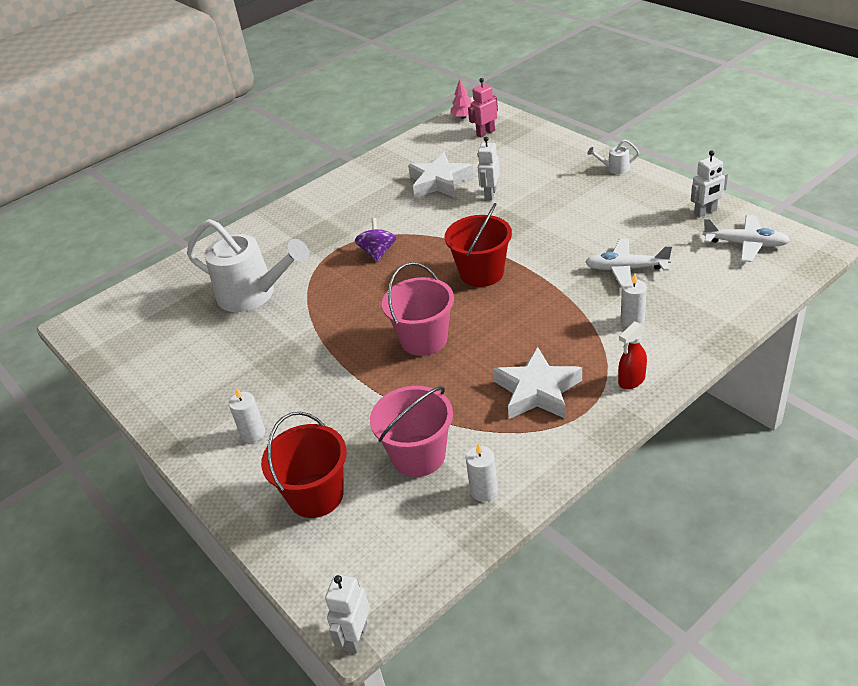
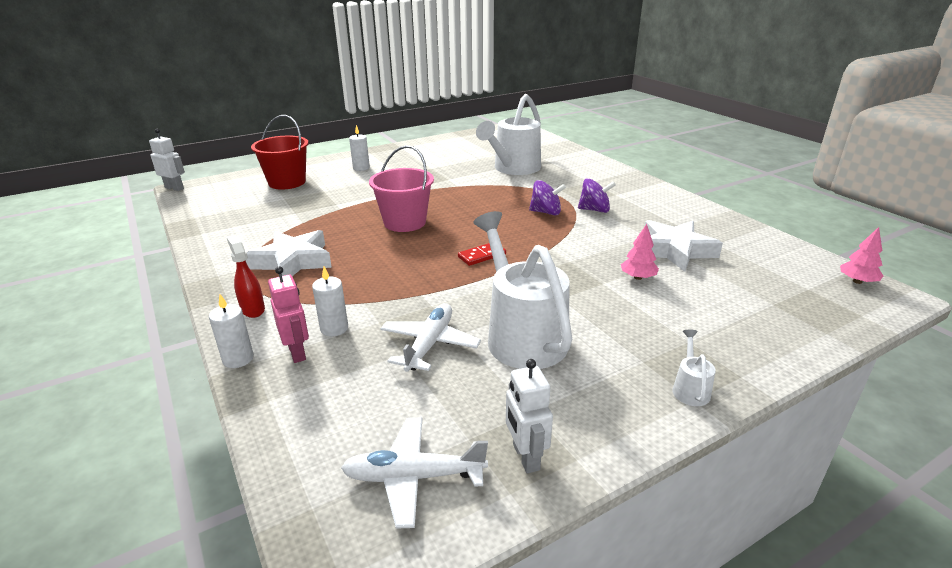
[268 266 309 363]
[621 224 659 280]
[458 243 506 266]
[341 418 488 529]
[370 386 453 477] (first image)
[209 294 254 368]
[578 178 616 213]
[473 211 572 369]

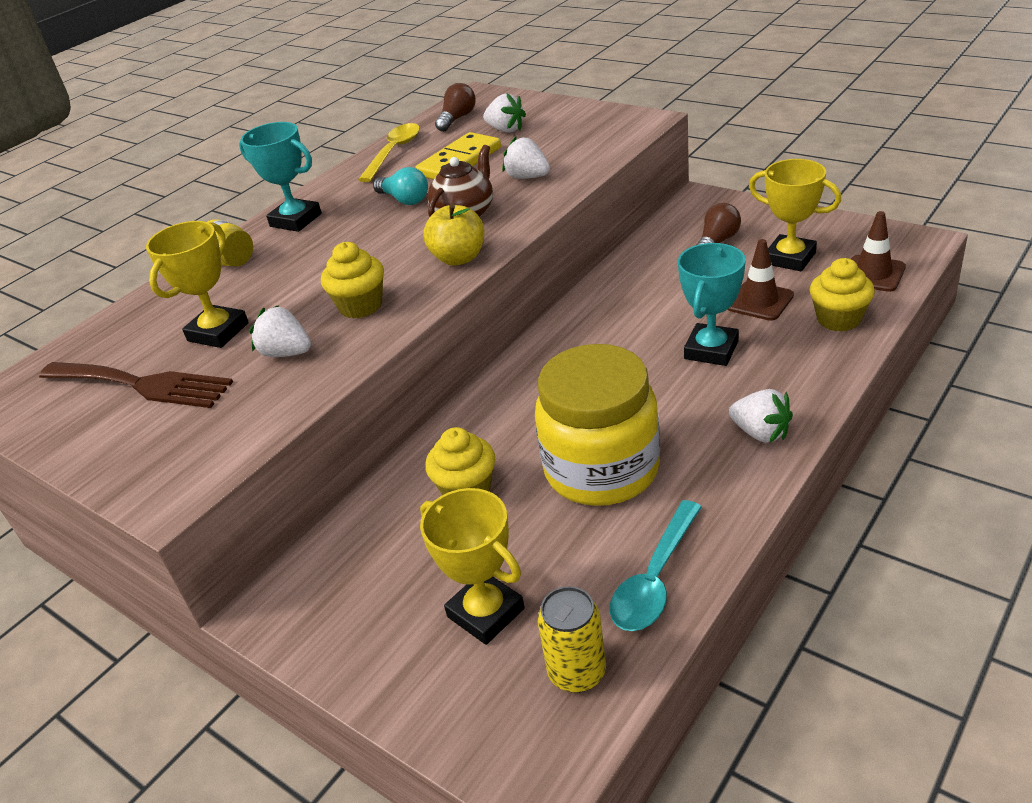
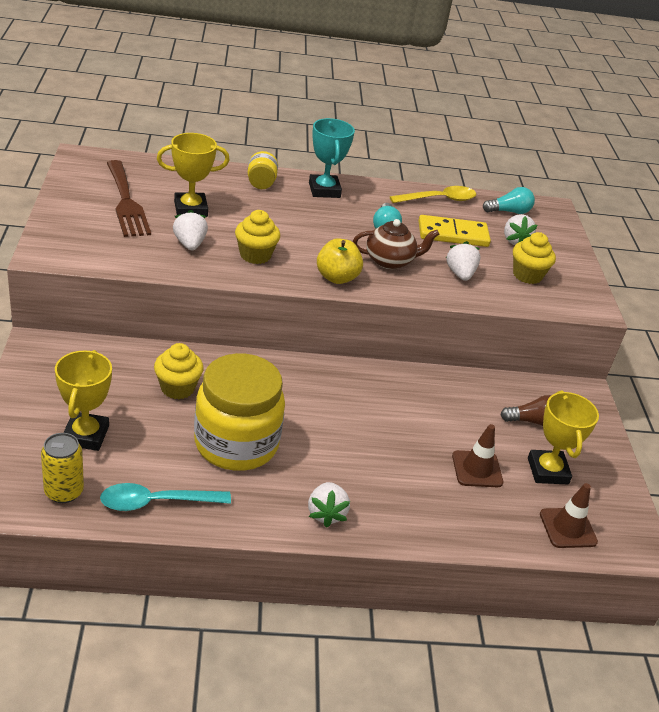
[483 187 535 214]
[678 243 746 366] (first image)
[513 232 556 284]

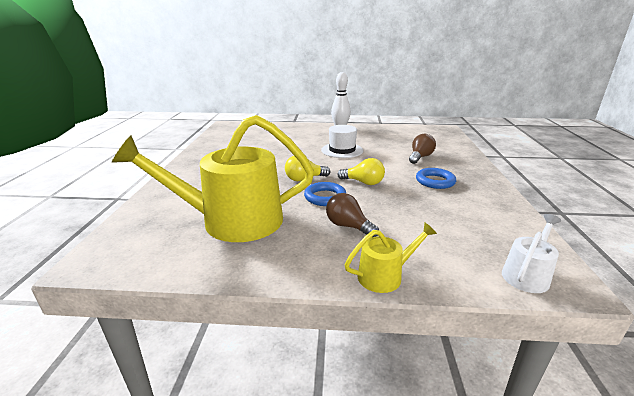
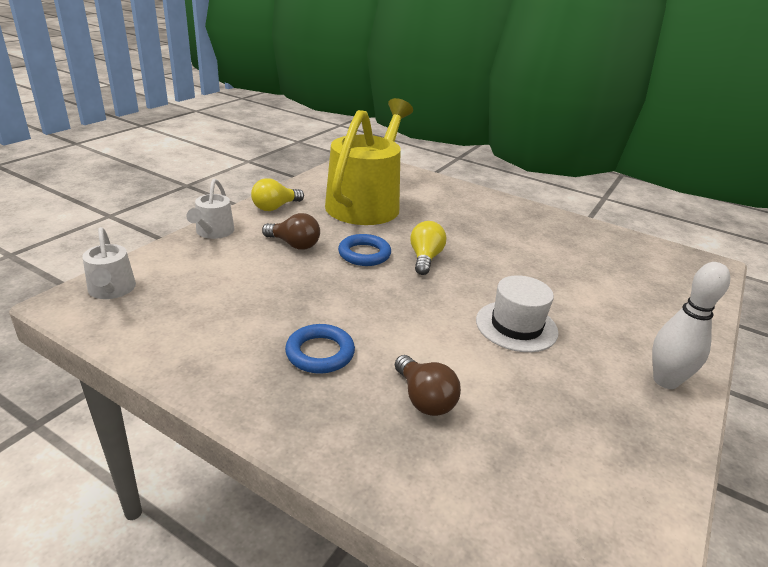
[251 178 304 211]
[262 213 320 250]
[186 179 234 239]

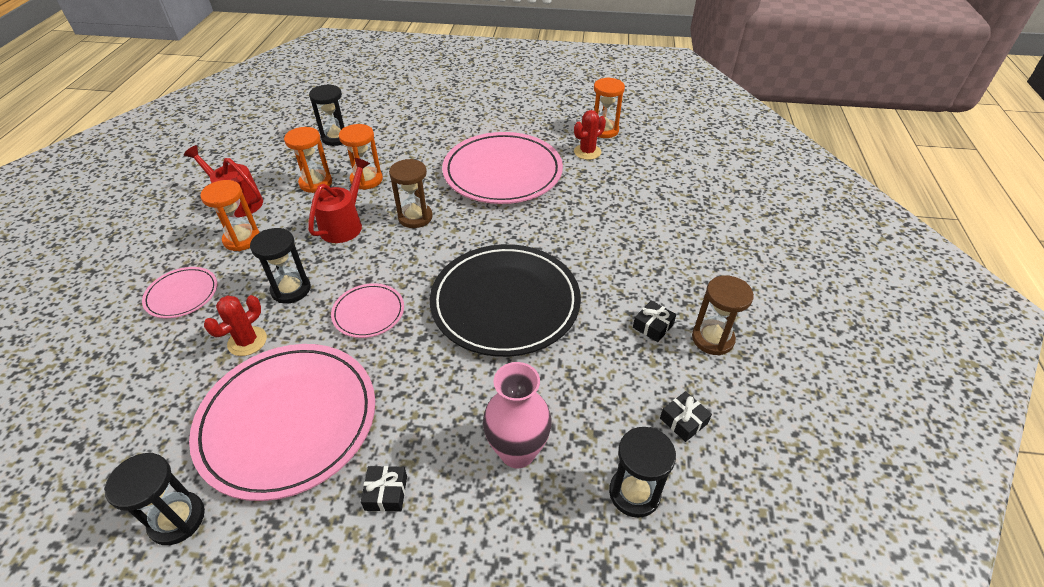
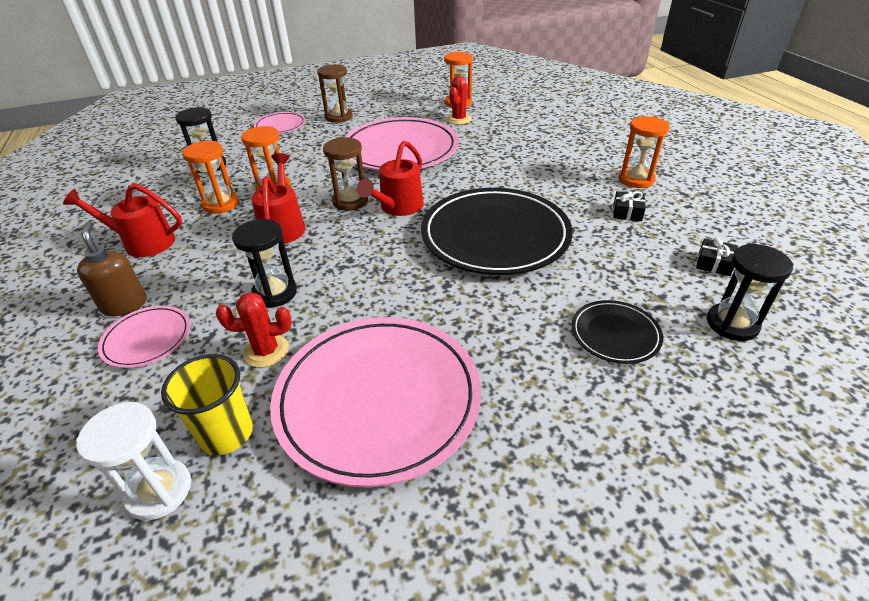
[619 116 670 188]
[317 64 353 123]
[254 112 305 134]
[216 292 292 368]
[571 300 663 364]
[104 453 205 545] (first image)
[361 466 407 512] (first image)
[357 141 424 216]
[77 221 147 316]
[161 354 253 455]
[76 402 191 520]

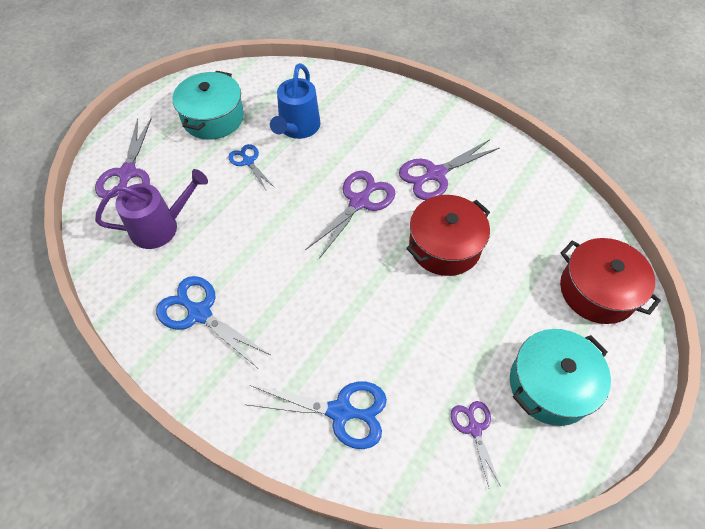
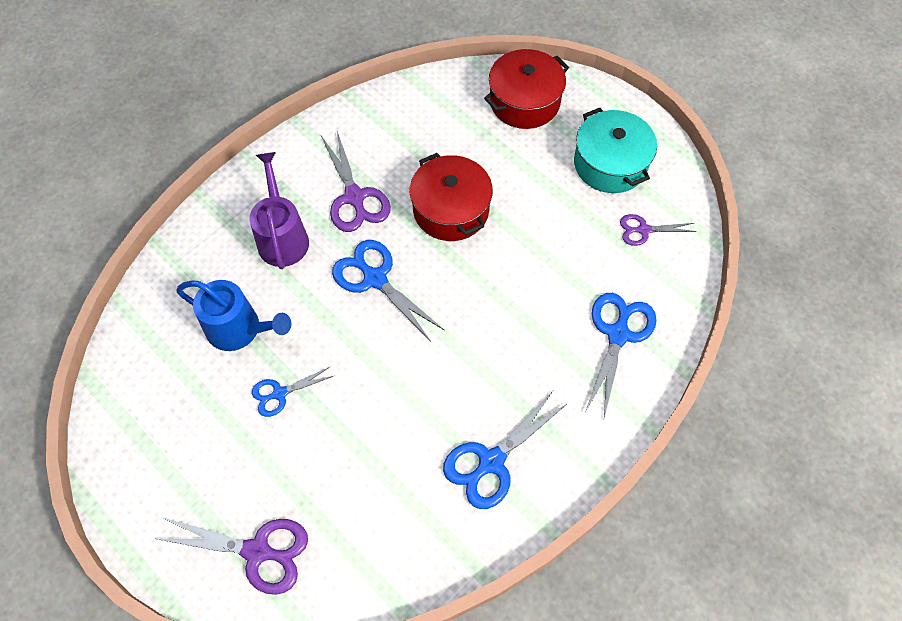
[173 71 244 140] (first image)
[249 152 309 269]
[332 240 444 340]

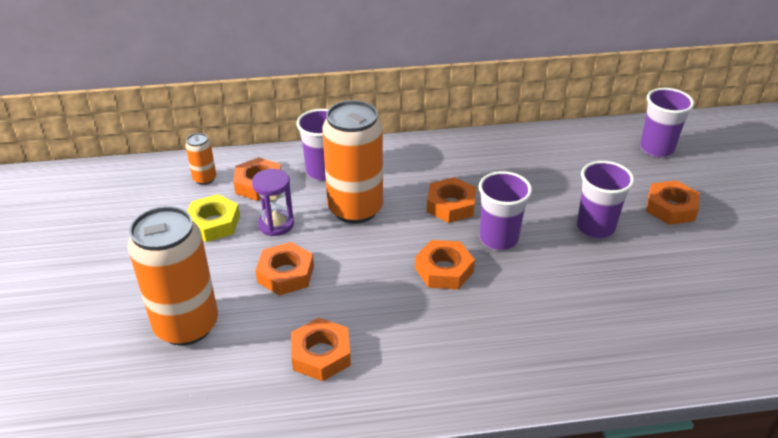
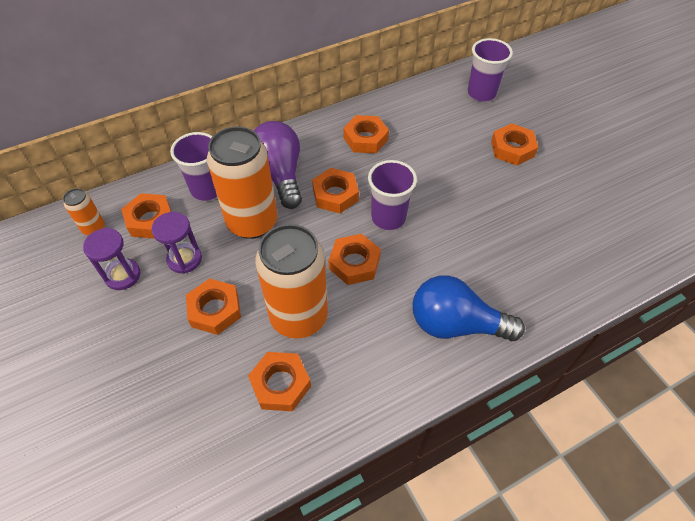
[577 161 634 239] (first image)
[83 228 140 290]
[255 224 328 339]
[343 115 389 153]
[254 121 302 209]
[413 275 525 341]

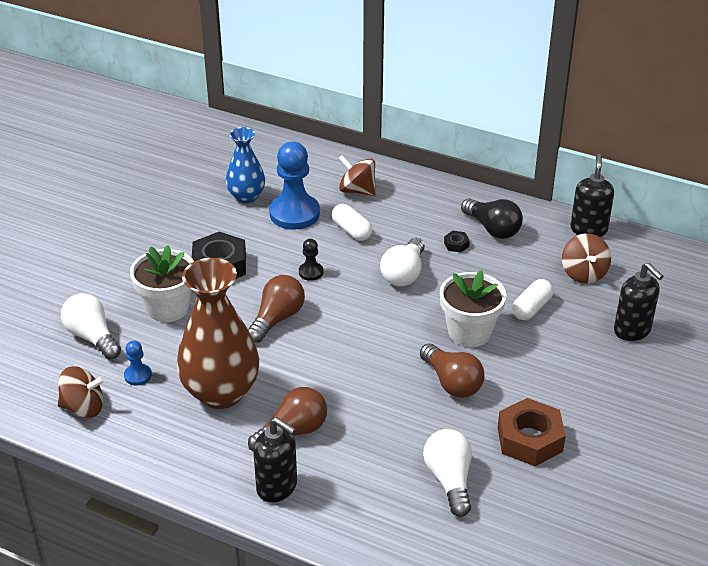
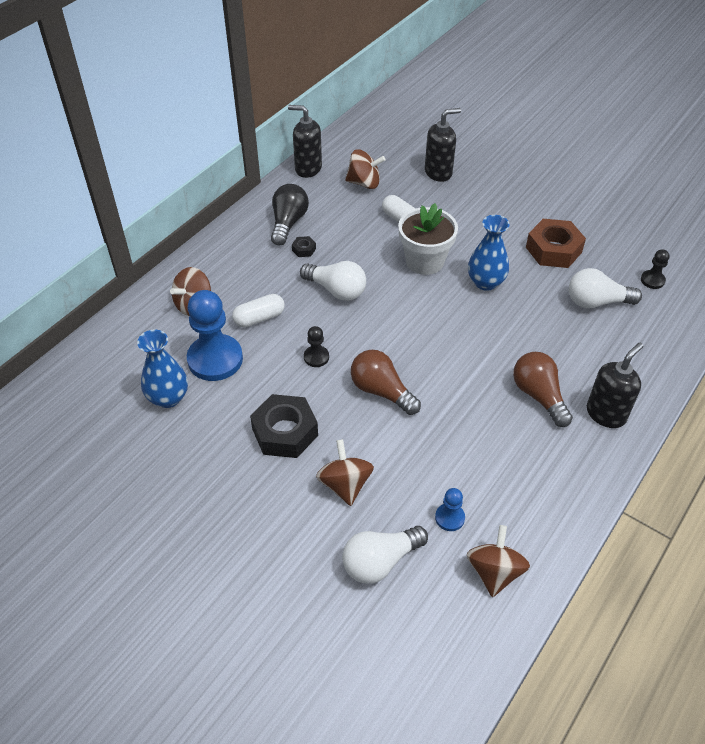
[271 184 309 246]
[316 439 374 506]
[176 258 259 409] (first image)
[468 215 510 291]
[641 249 669 289]

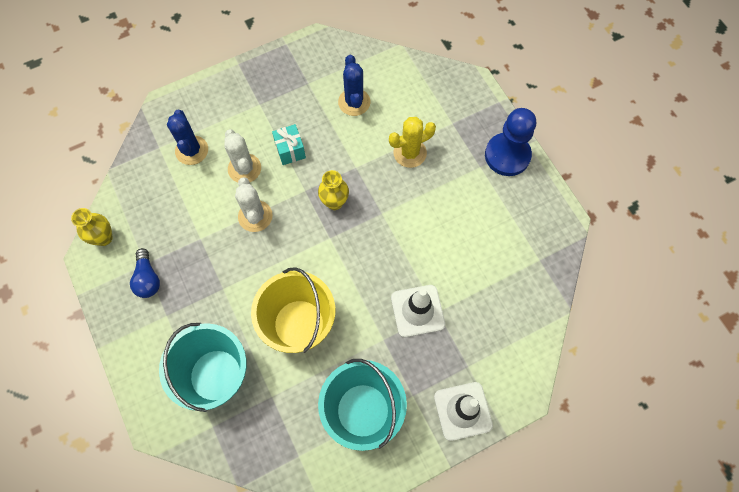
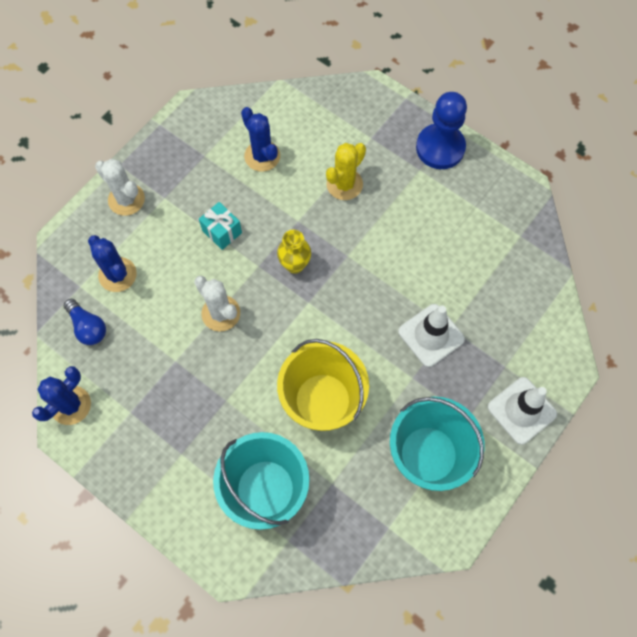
[95 159 145 216]
[32 366 91 425]
[64 299 106 345]

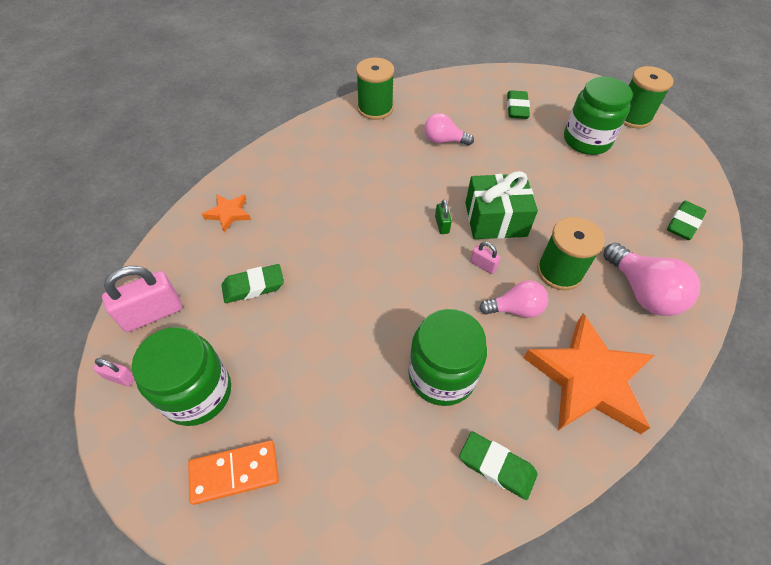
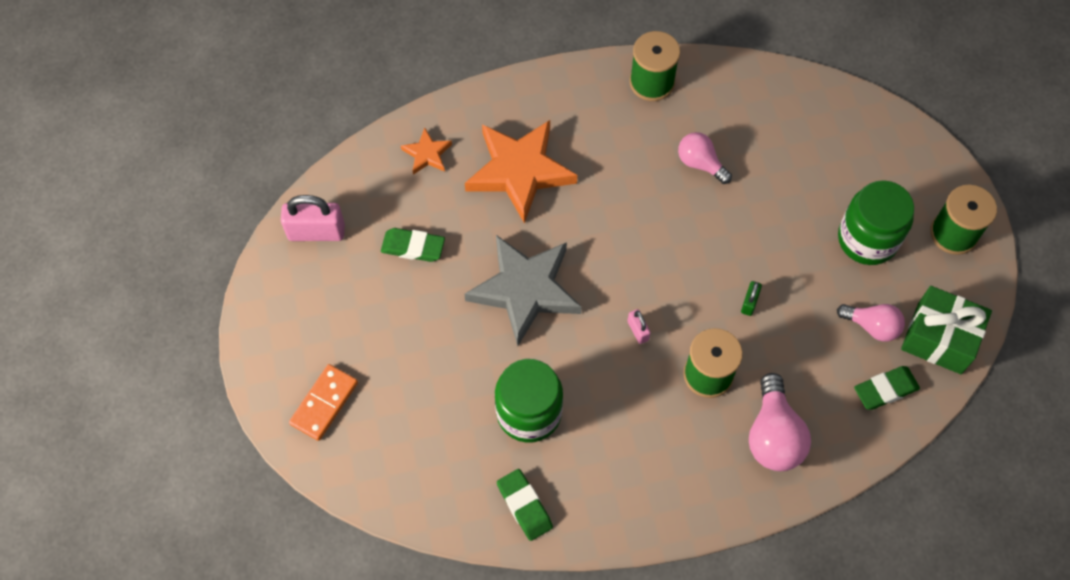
[507 90 530 119] (first image)
[901 286 992 374]
[741 281 762 316]
[837 304 905 342]
[465 120 577 223]
[132 327 231 426] (first image)
[93 358 134 387] (first image)
[289 364 358 441]
[464 235 582 346]

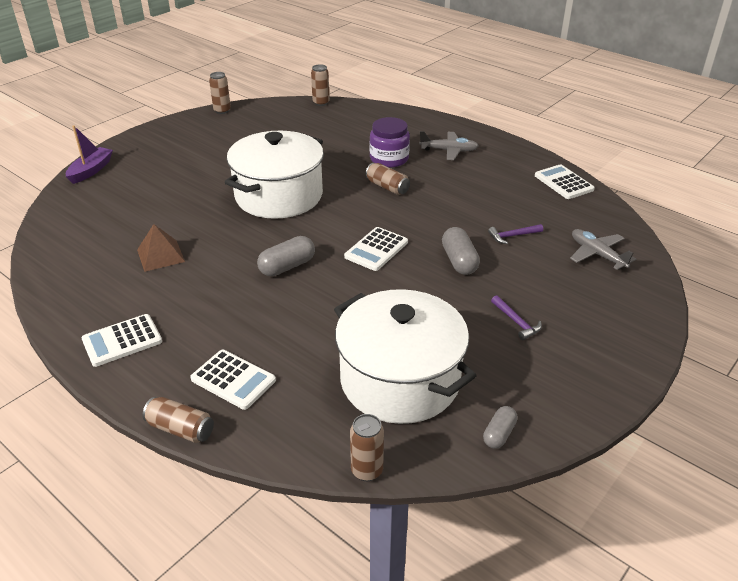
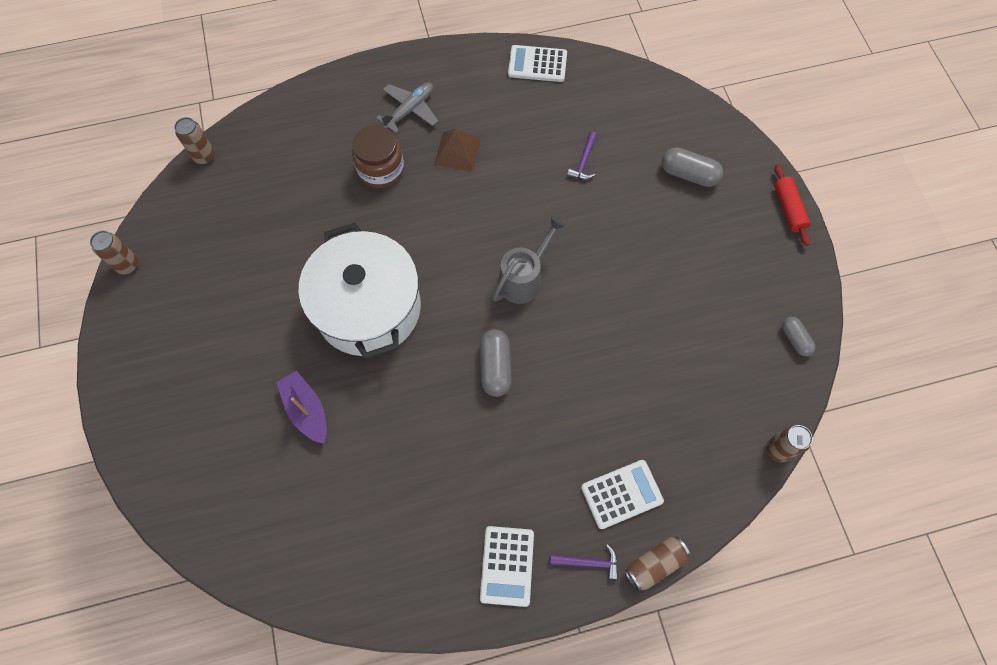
[352 125 404 188]
[276 371 327 444]
[365 163 410 195] (first image)
[434 128 481 172]
[492 216 566 304]
[662 147 723 187]
[570 229 636 270] (first image)
[334 289 477 424] (first image)
[550 544 618 580]
[774 164 811 246]

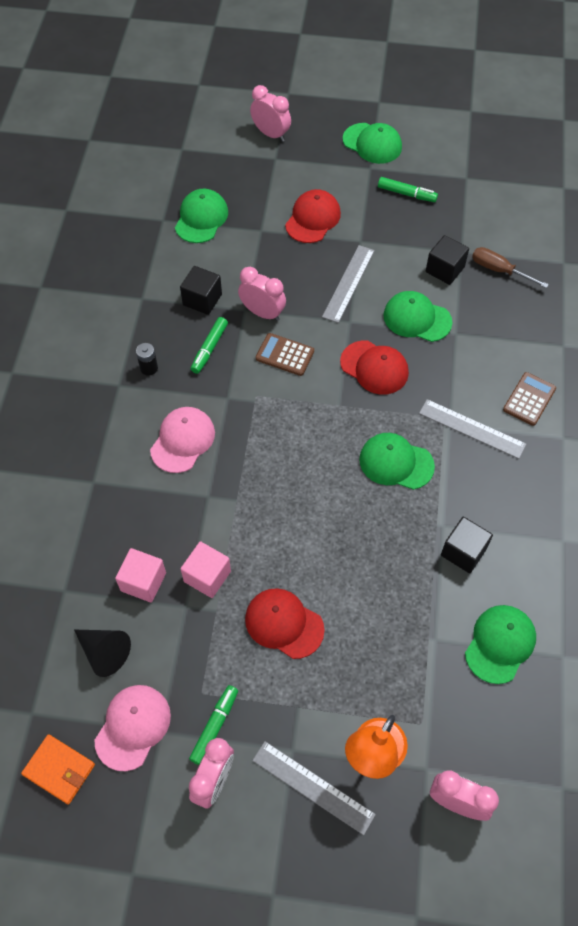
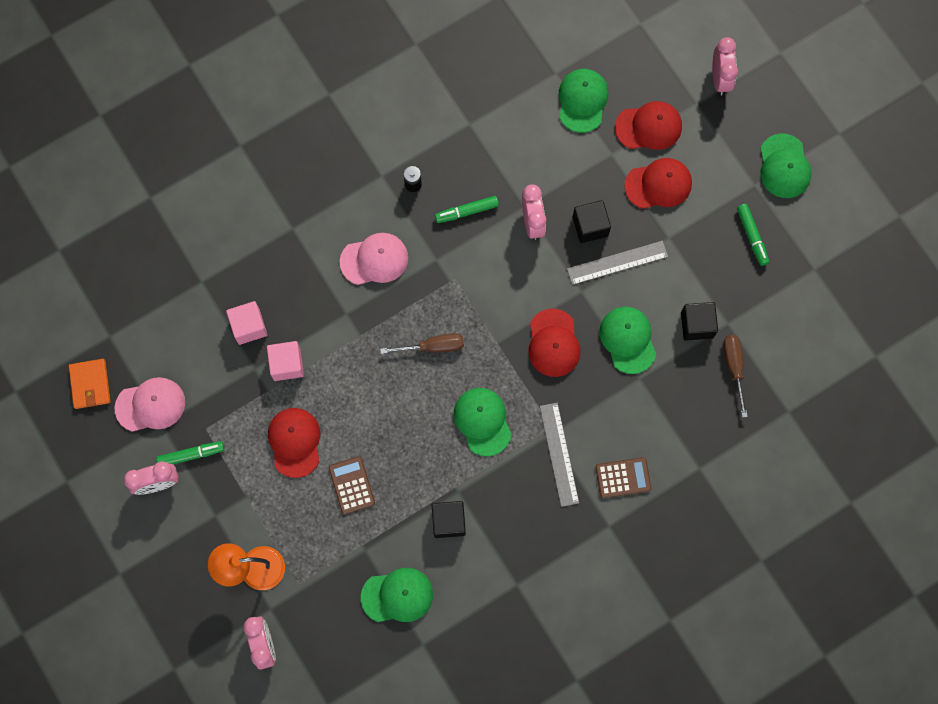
[559 69 609 133]
[573 200 611 243]
[329 456 375 514]
[74 630 131 677] (first image)
[252 741 376 835] (first image)
[615 101 682 150]
[380 333 464 354]

